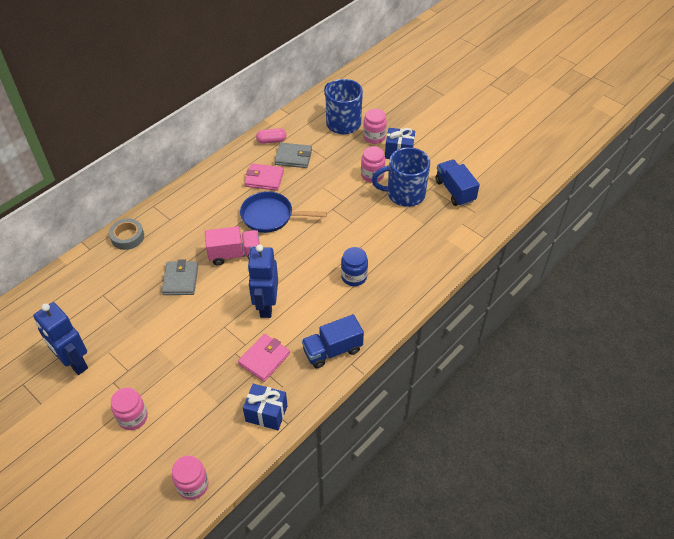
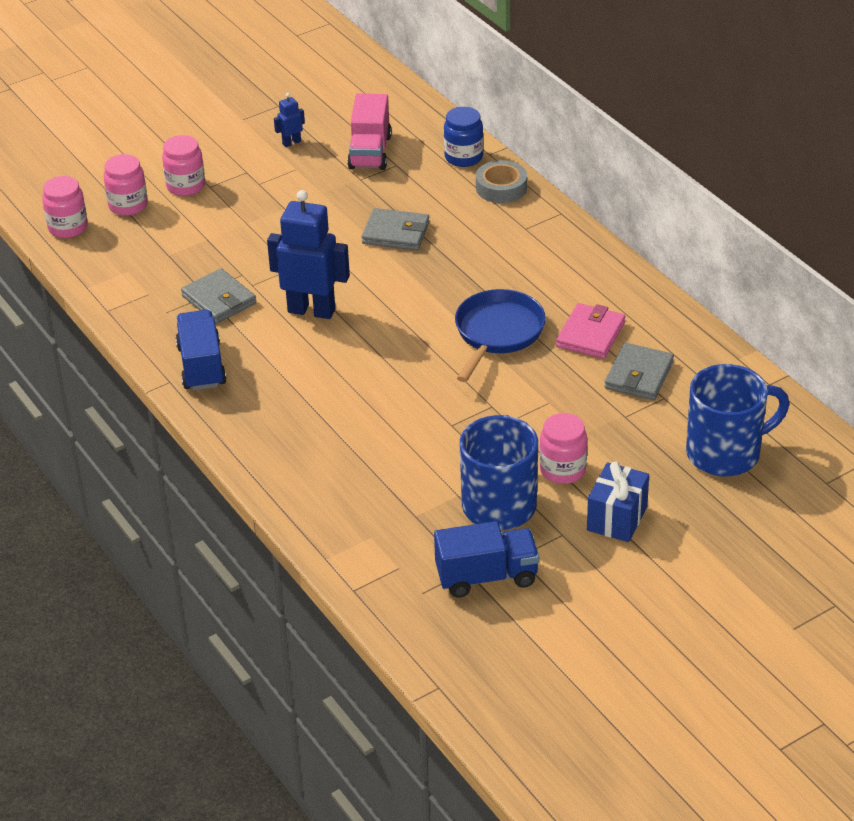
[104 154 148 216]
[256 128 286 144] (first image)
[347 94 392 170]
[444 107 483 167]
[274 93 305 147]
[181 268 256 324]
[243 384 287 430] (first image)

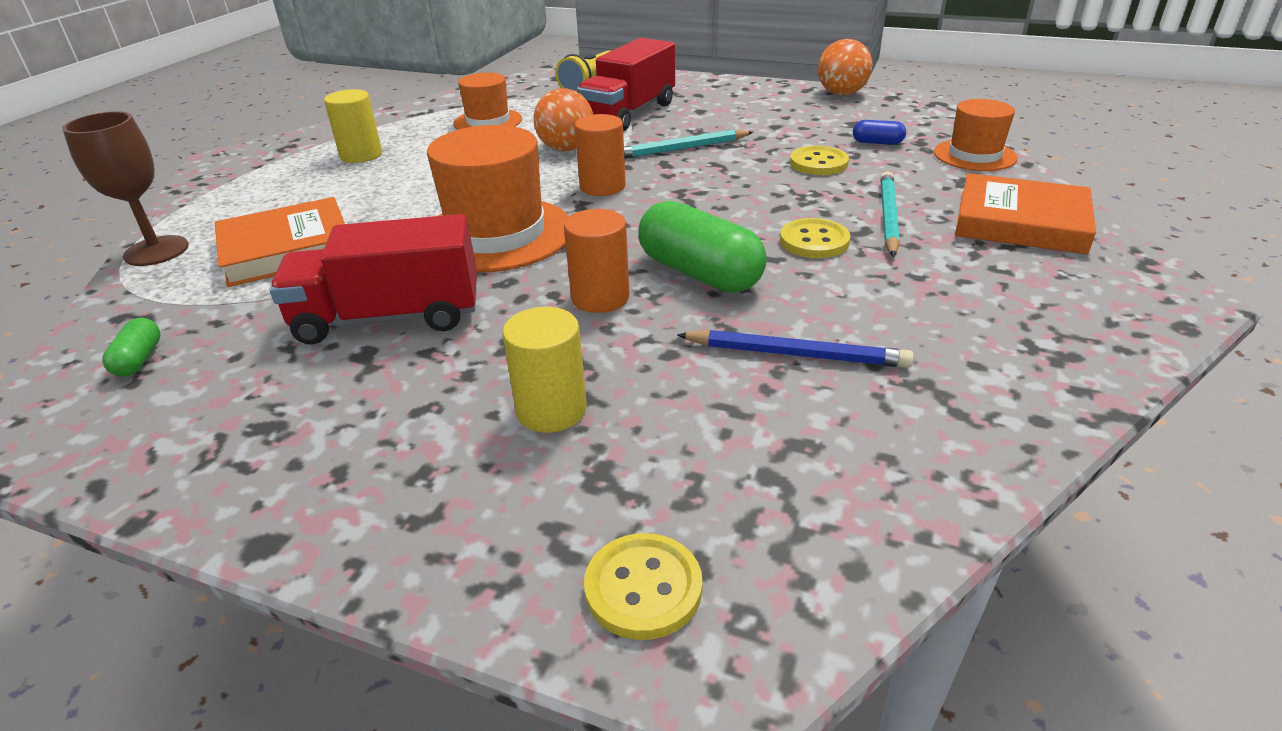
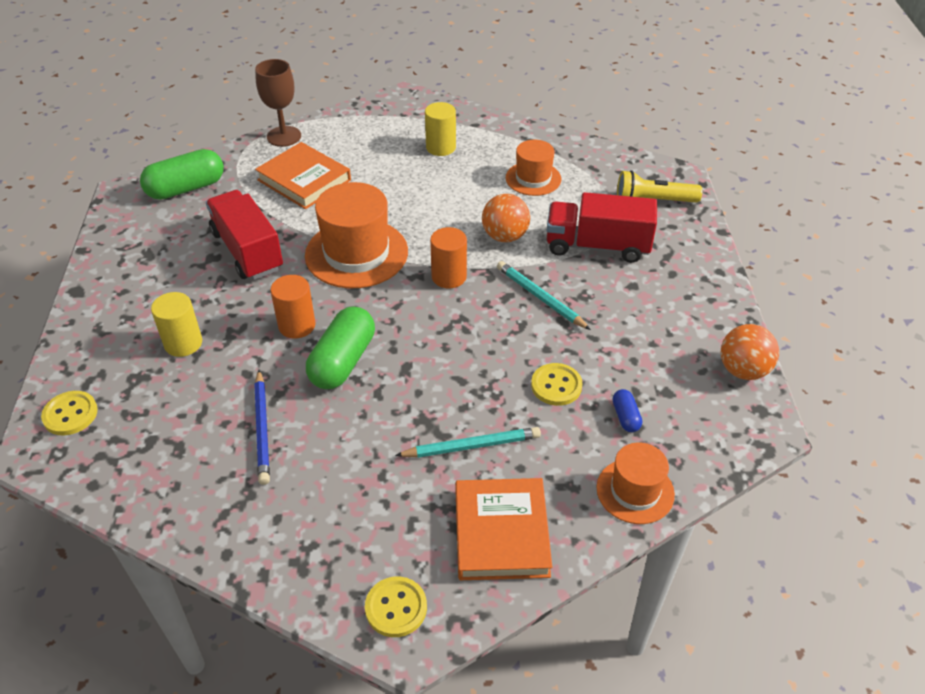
[365 576 427 637]
[140 149 224 200]

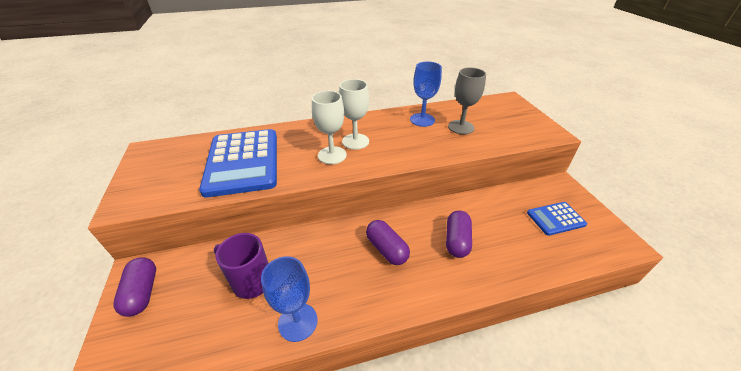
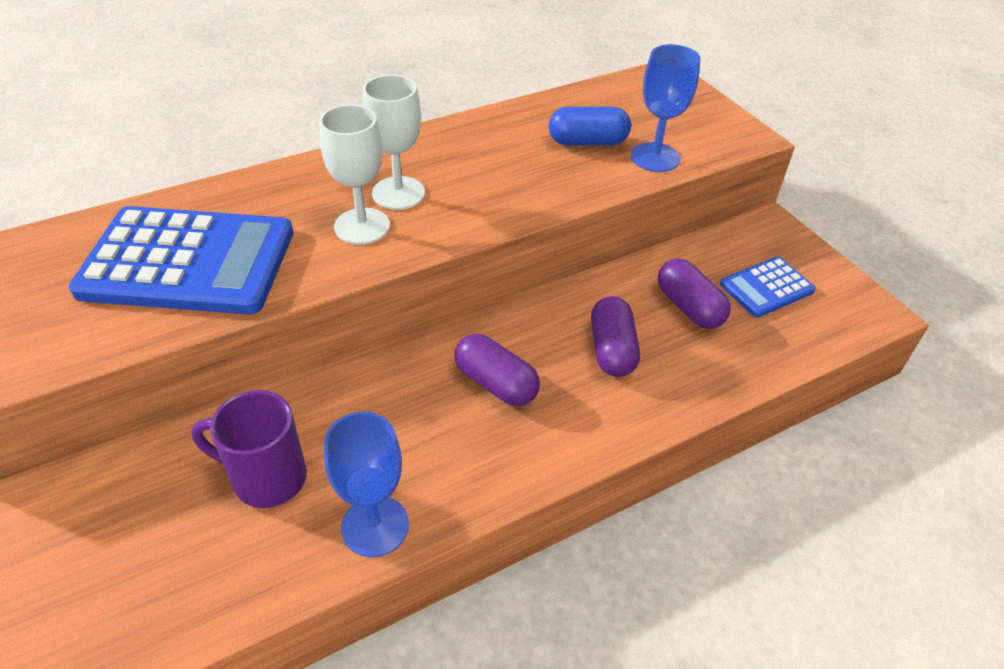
[631 44 701 172]
[549 107 631 145]
[69 206 293 314]
[658 258 731 329]

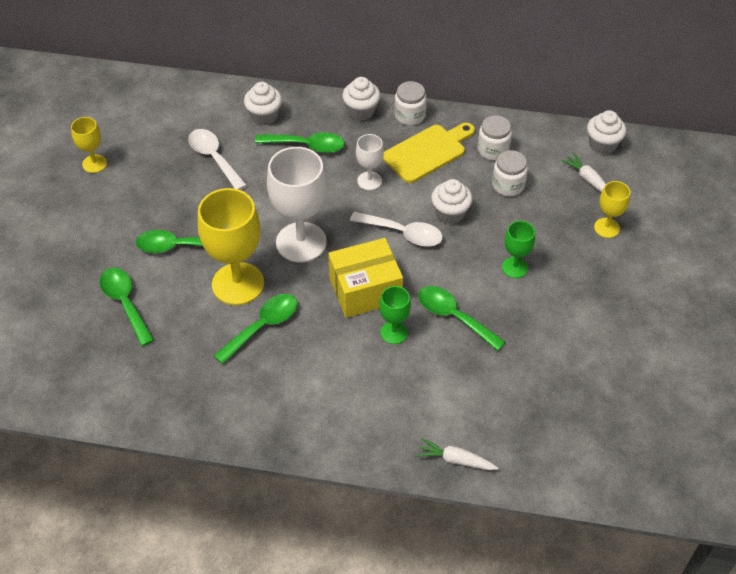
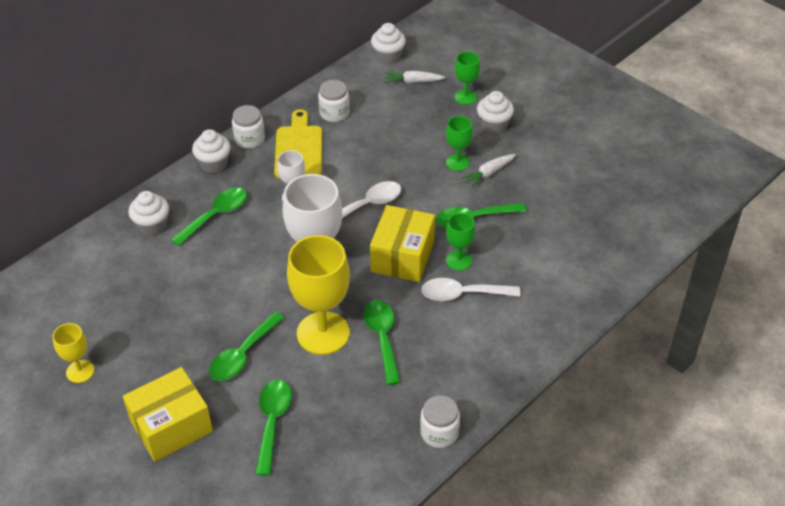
[421 278 520 301]
[420 395 460 448]
[477 91 514 134]
[455 51 480 105]
[255 380 292 476]
[461 154 516 188]
[123 367 213 462]

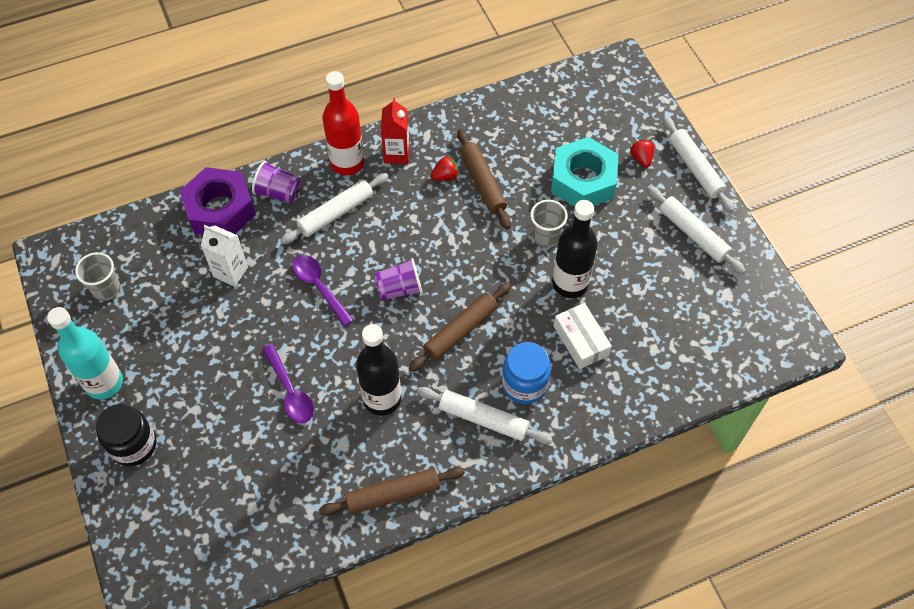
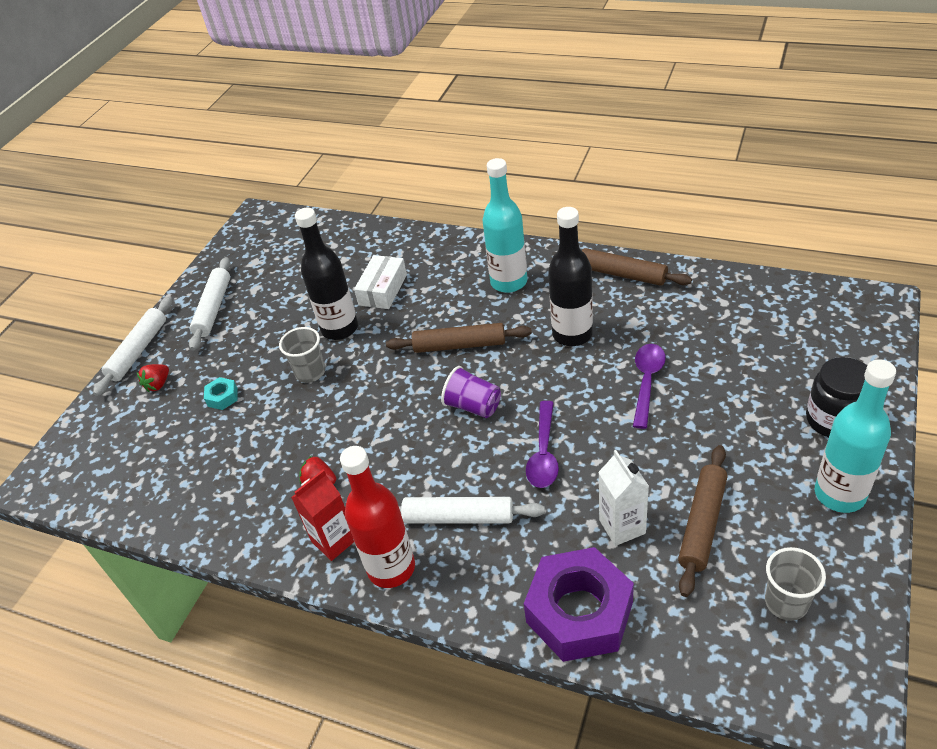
[678 445 727 597]
[204 377 238 410]
[252 161 301 203] (first image)
[502 342 551 404] (first image)
[482 158 527 293]

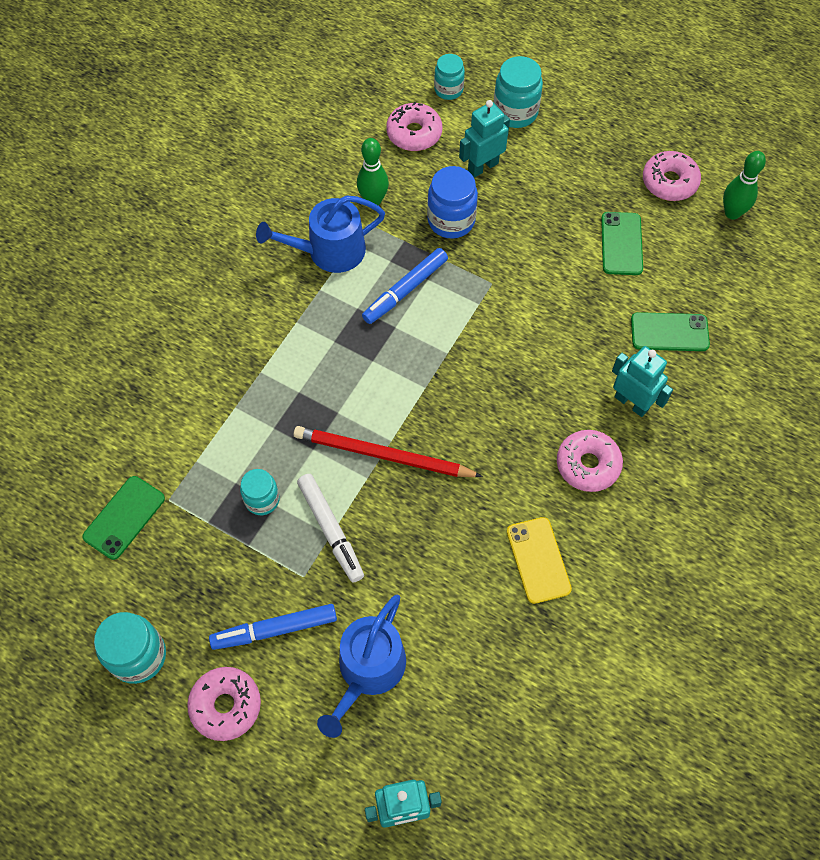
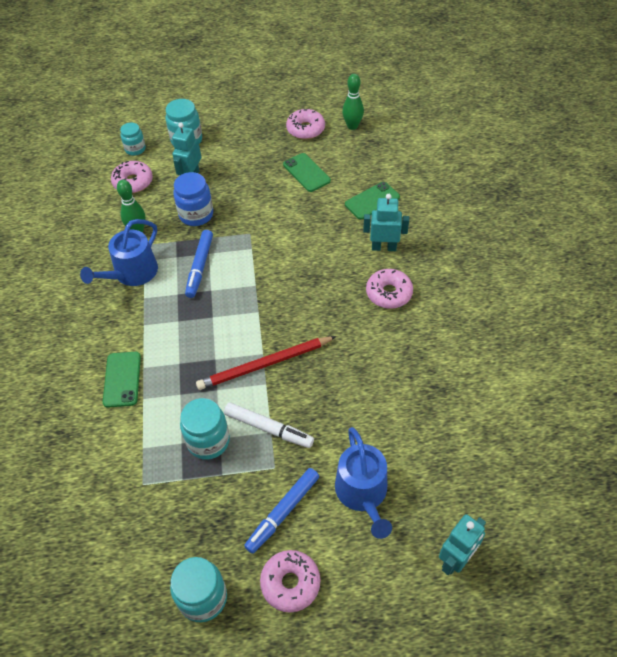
[180 398 230 460]
[103 352 141 407]
[507 517 572 604] (first image)

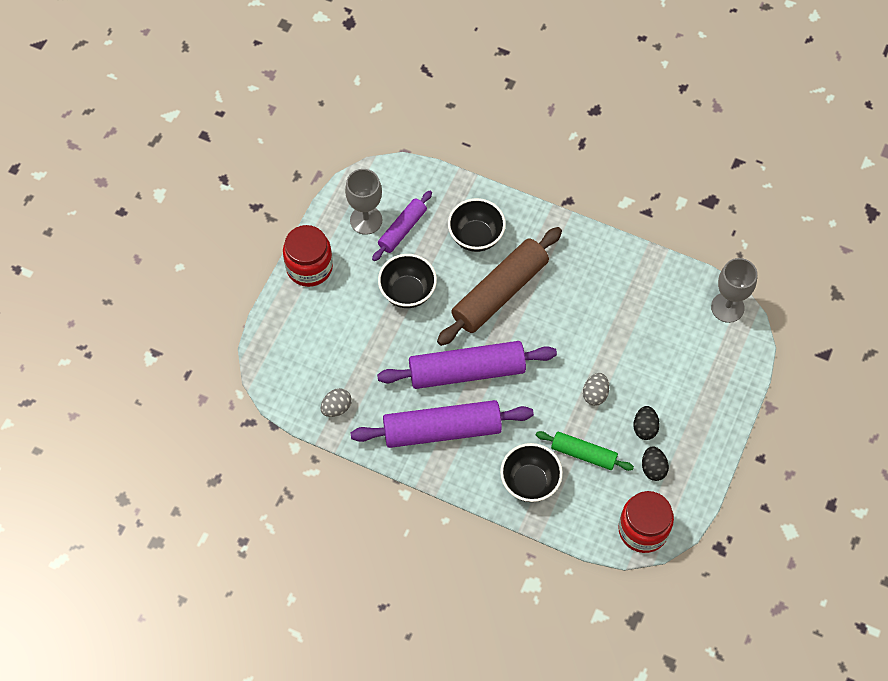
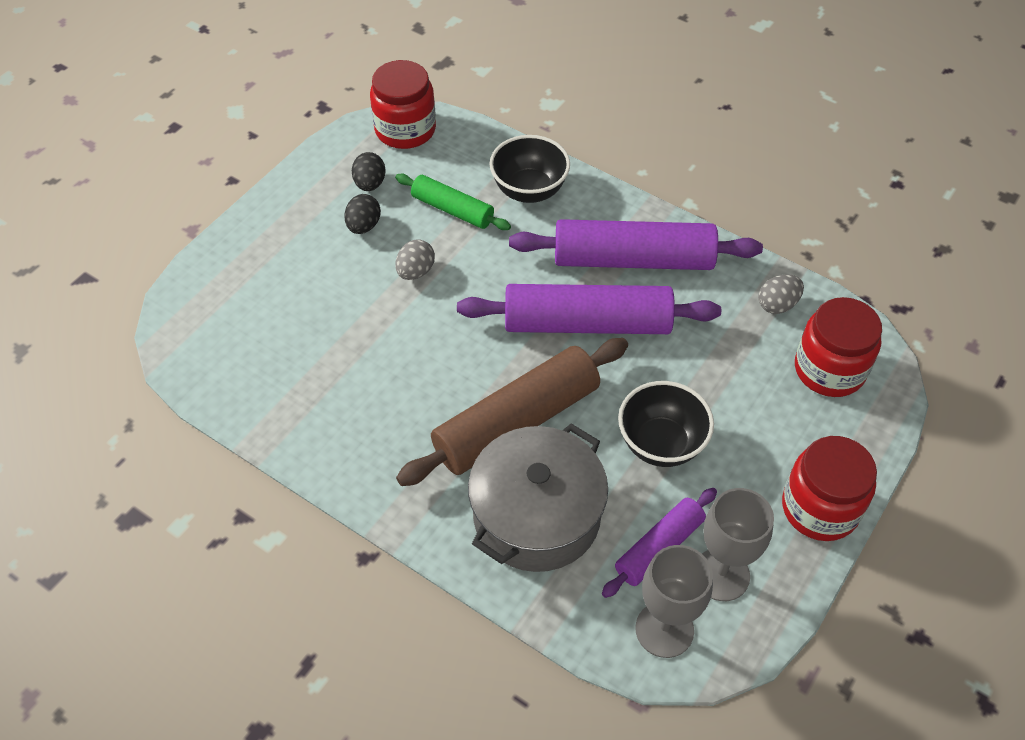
[468 424 608 572]
[635 545 713 658]
[795 297 882 397]

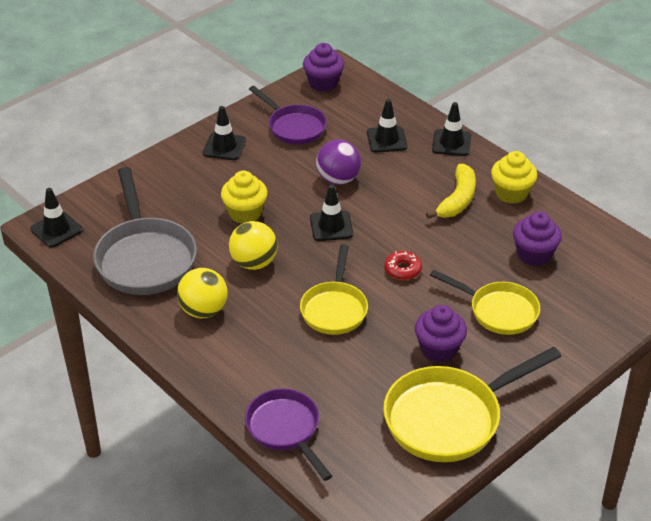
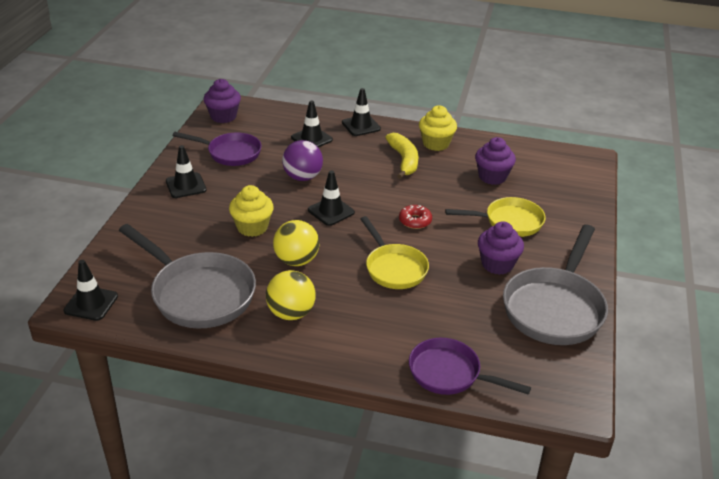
[503 224 608 345]

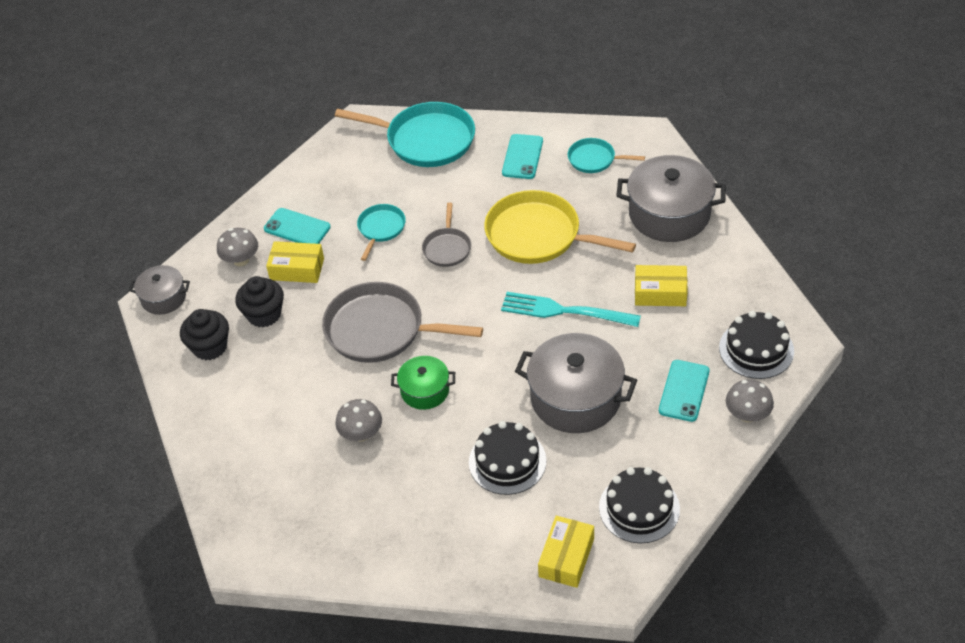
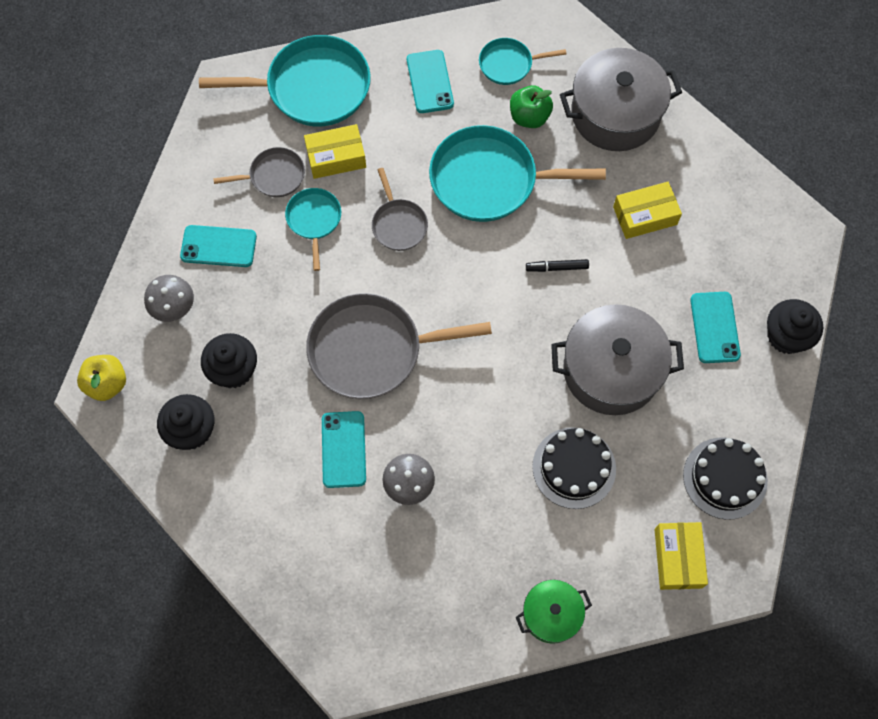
[429 125 606 222]
[304 124 366 179]
[77 355 126 401]
[526 259 589 272]
[719 311 794 379] (first image)
[516 580 592 644]
[767 299 823 354]
[510 85 553 128]
[213 147 305 197]
[322 411 366 488]

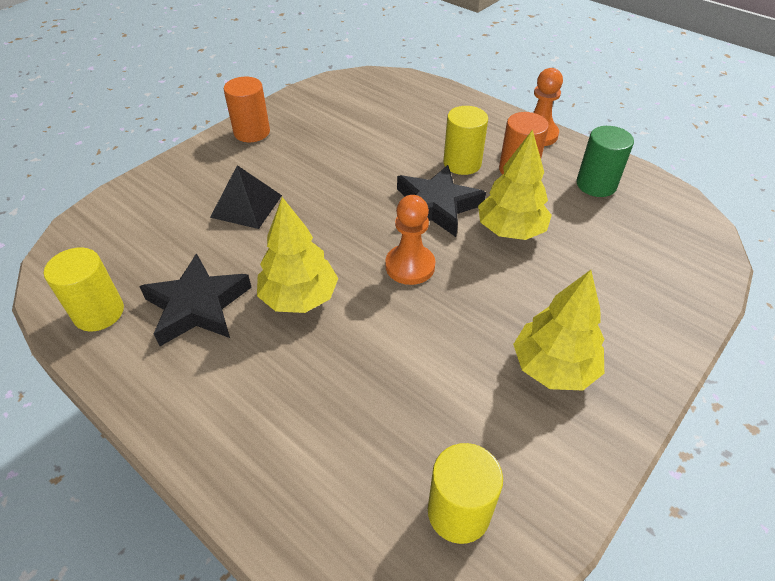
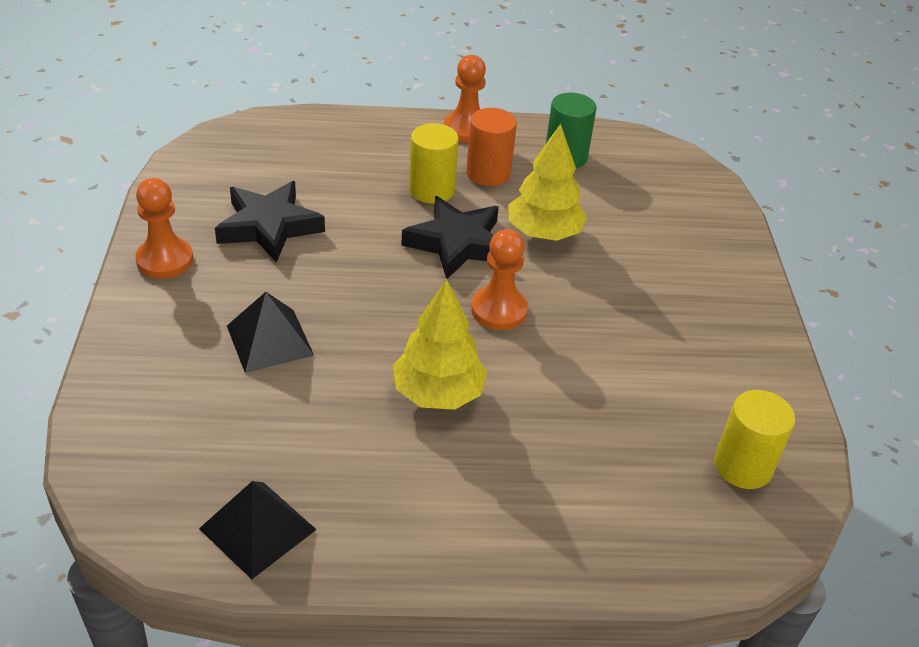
[135 178 193 279]
[199 481 317 579]
[215 181 325 263]
[513 270 605 391] (first image)

